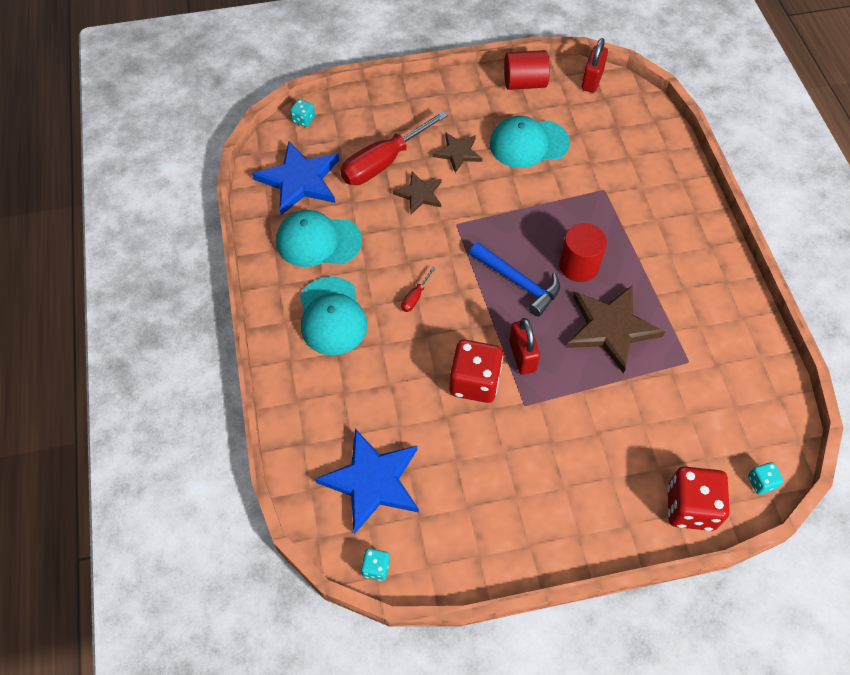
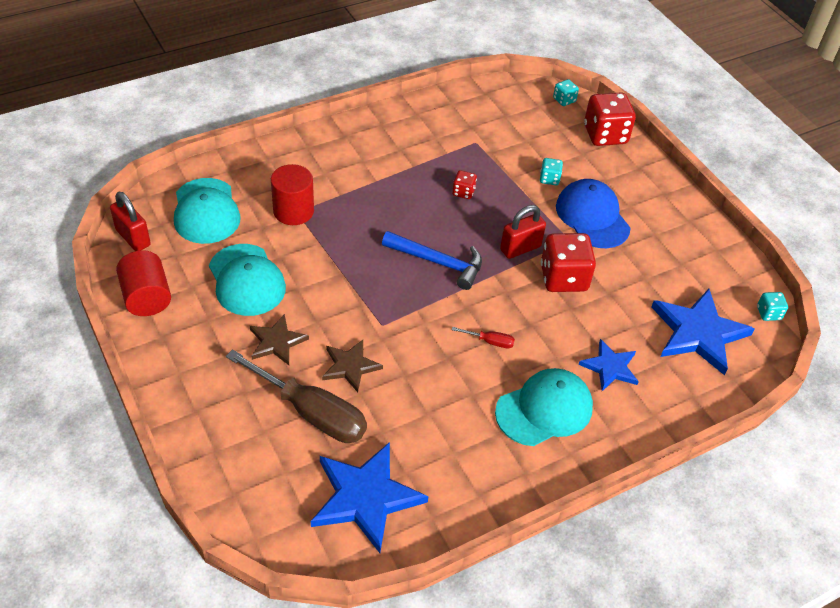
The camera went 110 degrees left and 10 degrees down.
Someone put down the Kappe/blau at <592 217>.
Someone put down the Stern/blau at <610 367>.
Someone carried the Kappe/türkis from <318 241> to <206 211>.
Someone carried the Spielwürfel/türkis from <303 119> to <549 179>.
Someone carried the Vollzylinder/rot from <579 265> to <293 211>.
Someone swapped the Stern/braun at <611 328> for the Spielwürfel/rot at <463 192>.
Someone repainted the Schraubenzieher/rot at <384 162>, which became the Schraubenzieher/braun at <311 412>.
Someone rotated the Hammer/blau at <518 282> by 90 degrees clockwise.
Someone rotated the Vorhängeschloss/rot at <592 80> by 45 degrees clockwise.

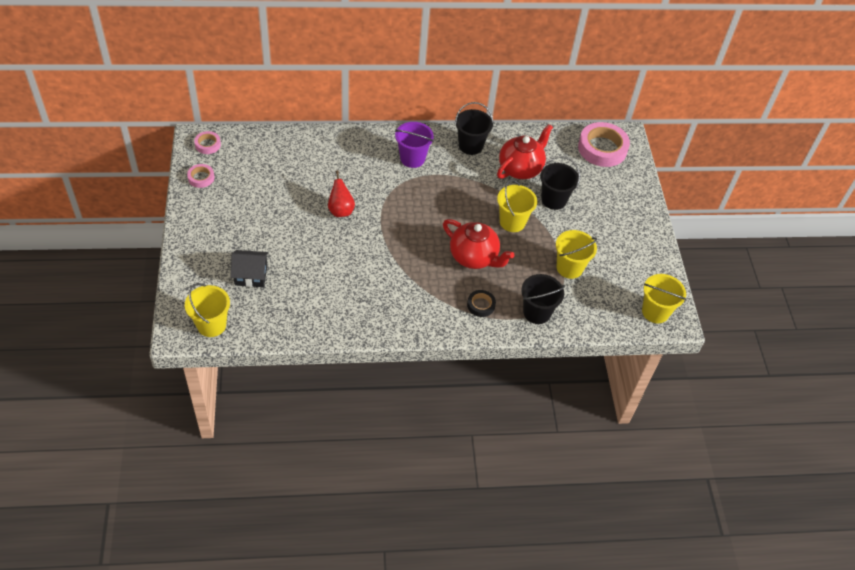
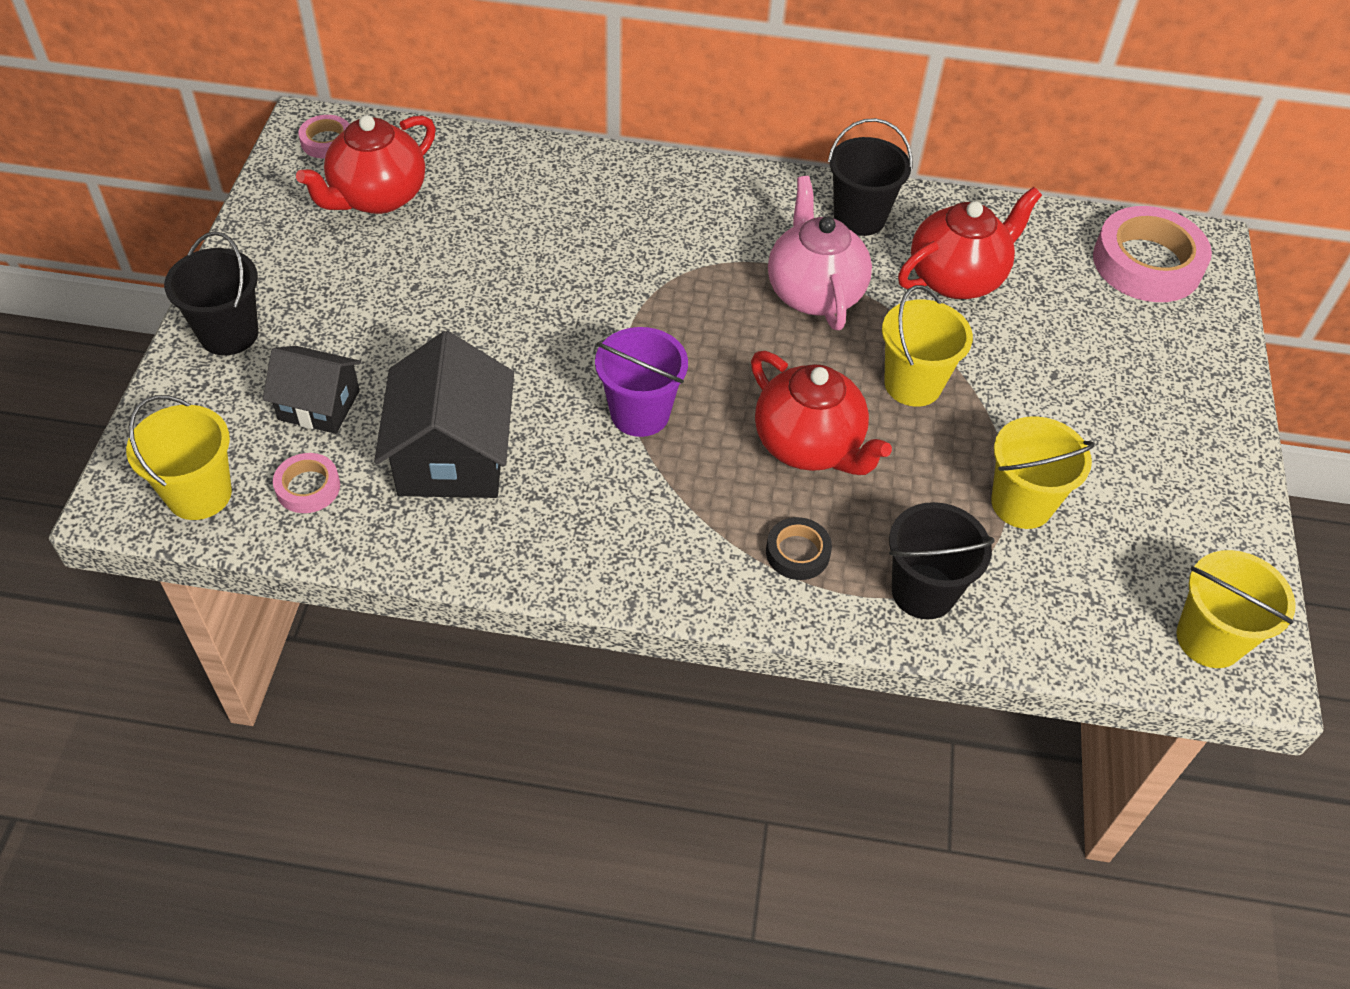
The camera went 15 degrees right and 0 degrees up.
Someone took away the Birne/rot at <340 210>.
Someone put down the Teekanne/rot at <377 197>.
Someone put down the Haus/schwarz at <452 456>.
Someone put down the Teekanne/rosa at <813 292>.
Someone carried the Klebeband/rosa from <201 178> to <308 487>.
Someone carried the Eimer/lila from <412 158> to <640 413>.
Someone carried the Eimer/schwarz from <554 200> to <229 334>.

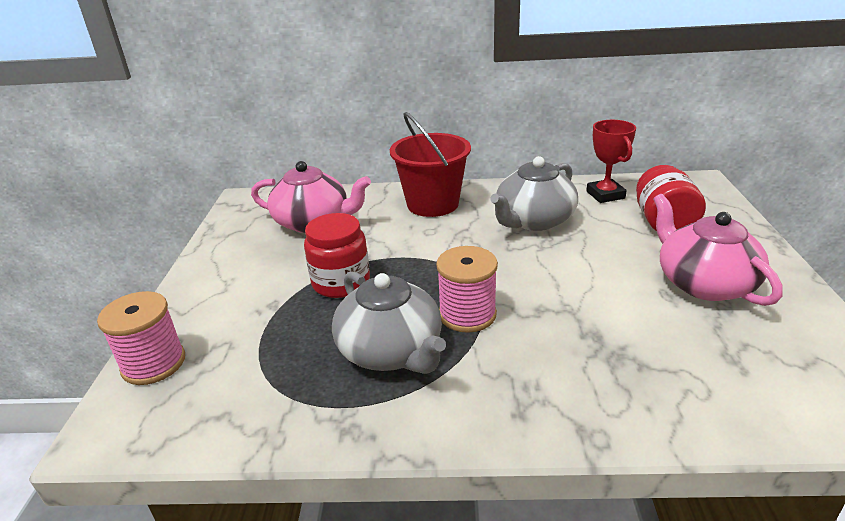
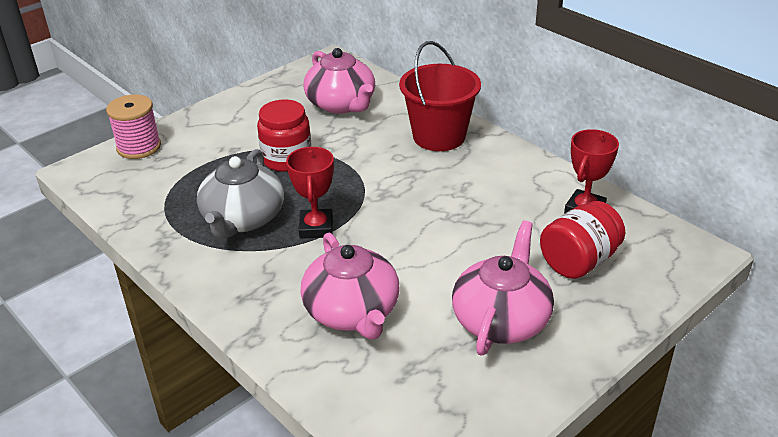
The camera went 45 degrees right and 5 degrees up.
Someone took away the Teekanne/grau at <533 220>.
Someone put down the Teekanne/rosa at <352 311>.
Someone swapped the Garnrolle/rosa at <467 314> for the Pokal/rot at <316 228>.

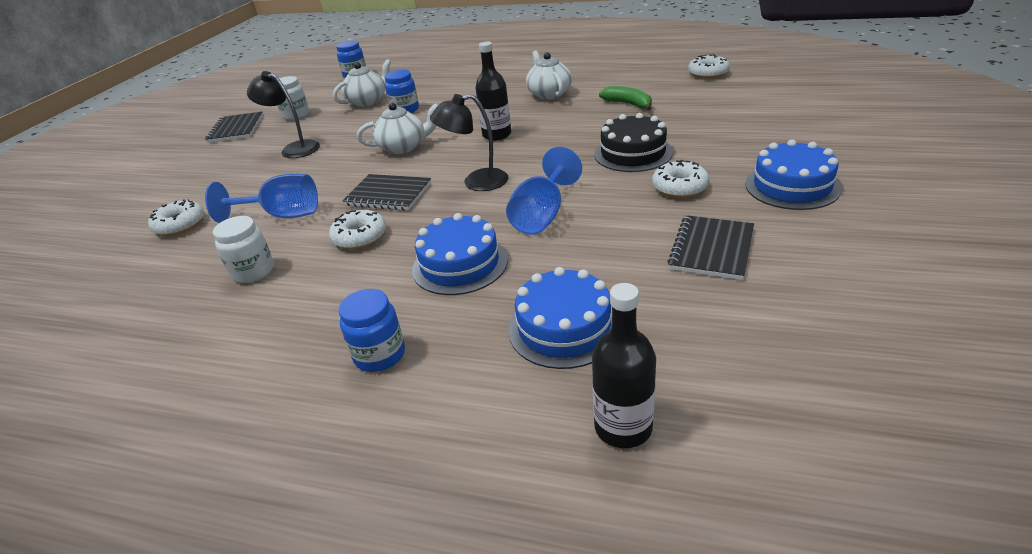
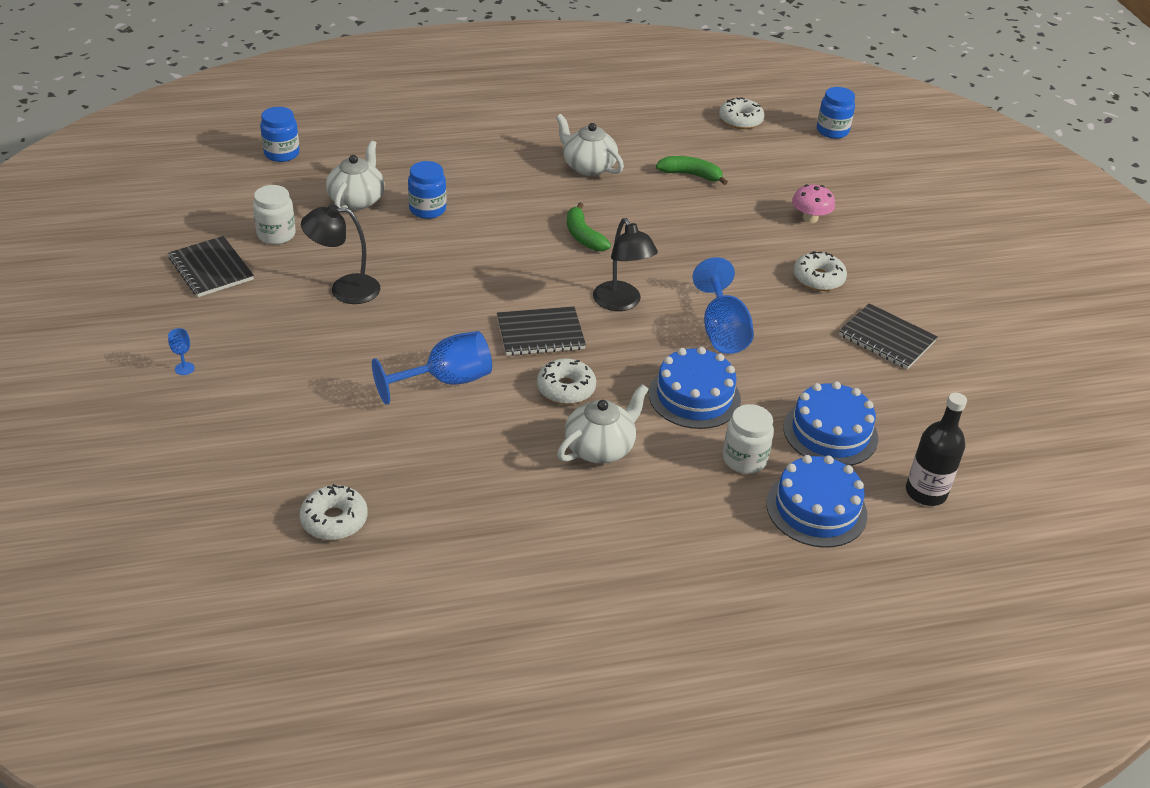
The camera went 35 degrees left and 5 degrees up.
Someone took away the Kuchen/schwarz at <633 153>.
Someone put down the Kelch/blau at <184 368>.
Someone put down the Pilz/rosa at <810 218>.
Someone carried the Donut/weiß from <180 225> to <334 520>.
Someone carried the Einmachglas/weiß from <253 271> to <744 459>.
Someone carried the Einmachglas/blau from <379 355> to <832 131>.
Someone carried the Teekanne/weiß from <403 147> to <600 447>.
Someone carried the Kuchen/blau from <792 186> to <816 509>.
Someone swapped the Flasche/schwarz at <497 135> for the Banane/grün at <583 236>.
Someone rotated the Lampe/schwarz at <476 182> by 75 degrees counterclockwise.
Someone rotated the Notizbuch/schwarz at <711 249> by 45 degrees counterclockwise.

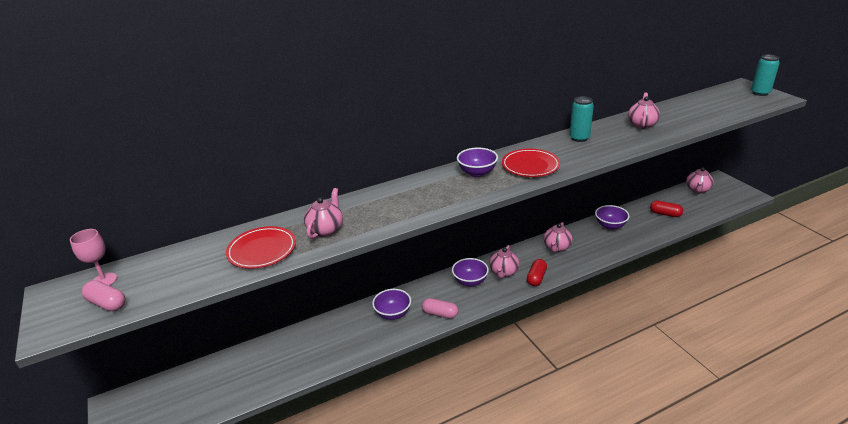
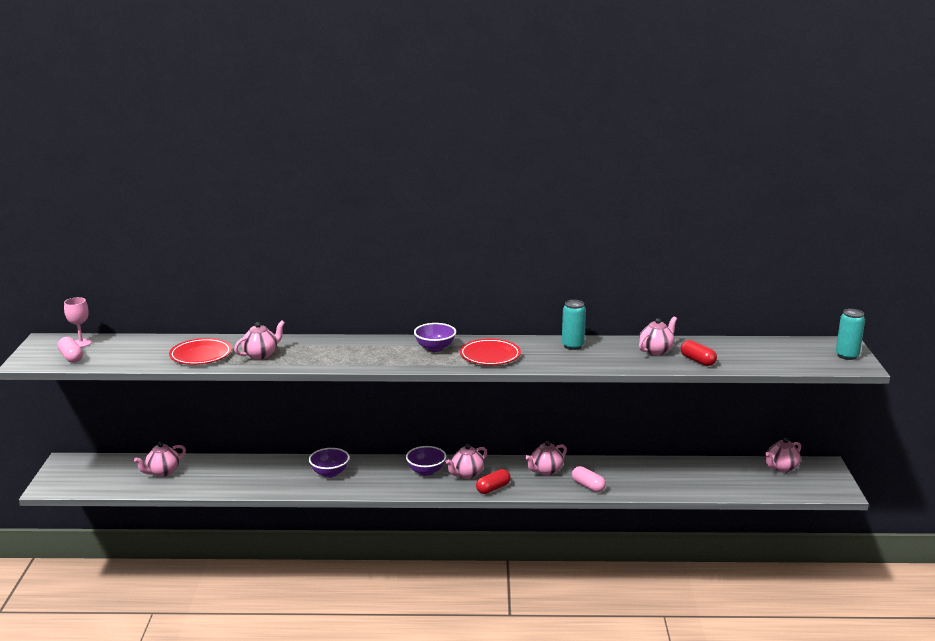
The camera went 25 degrees right and 10 degrees down.
Someone took away the Schüssel/lila at <610 226>.
Someone put down the Teekanne/rosa at <162 472>.
Someone carried the Kapsel/rosa from <440 314> to <588 486>.
Someone carried the Kapsel/rot from <665 214> to <697 361>.

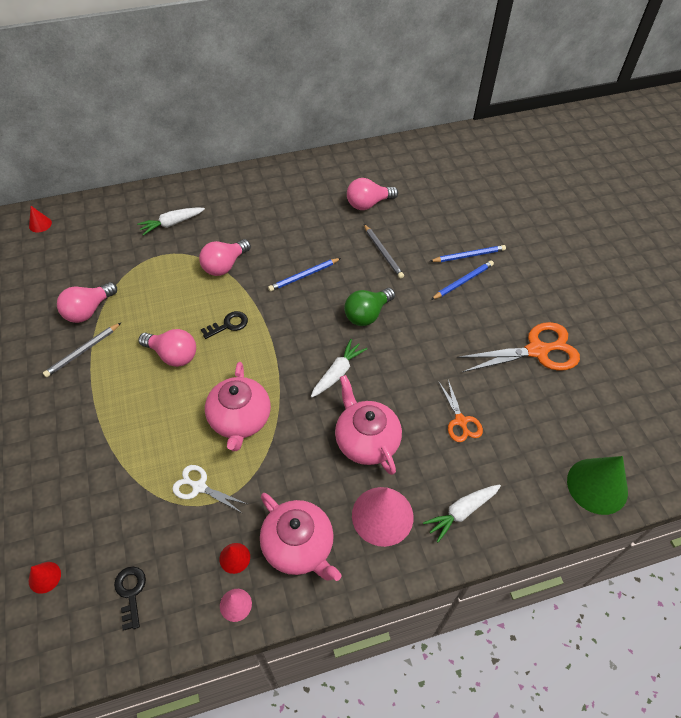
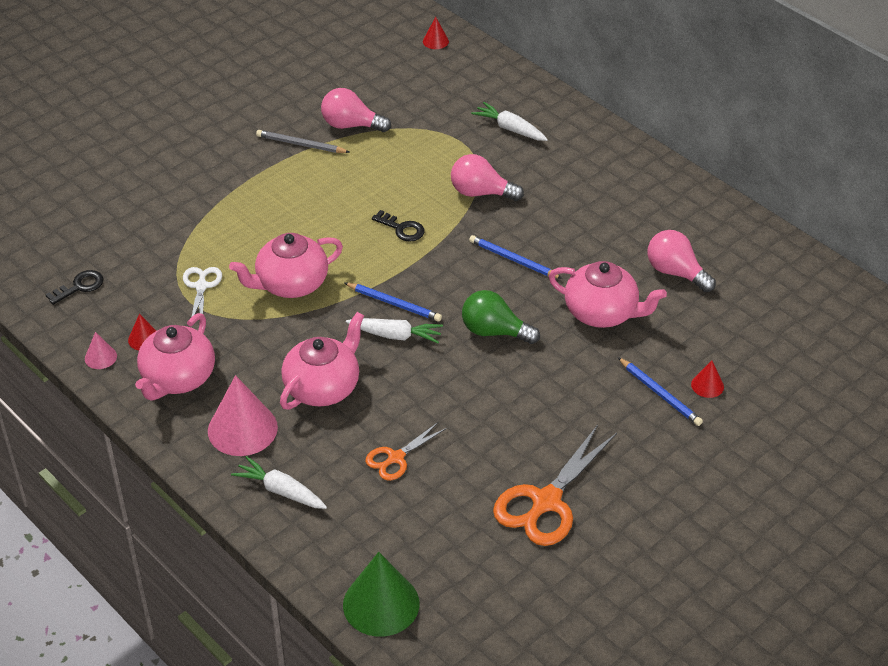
The camera went 65 degrees right and 10 degrees down.
Someone took away the Glühbirne/rosa at <173 355>.
Someone carried the Kegel/rot from <44 577> to <707 385>.
Someone carried the Bleistift/blau from <463 281> to <394 304>.
Someone swapped the Bleistift/grau at <383 252> for the Teekanne/rosa at <602 313>.
Someone rotated the Schere/orange at <537 351> by 75 degrees clockwise.

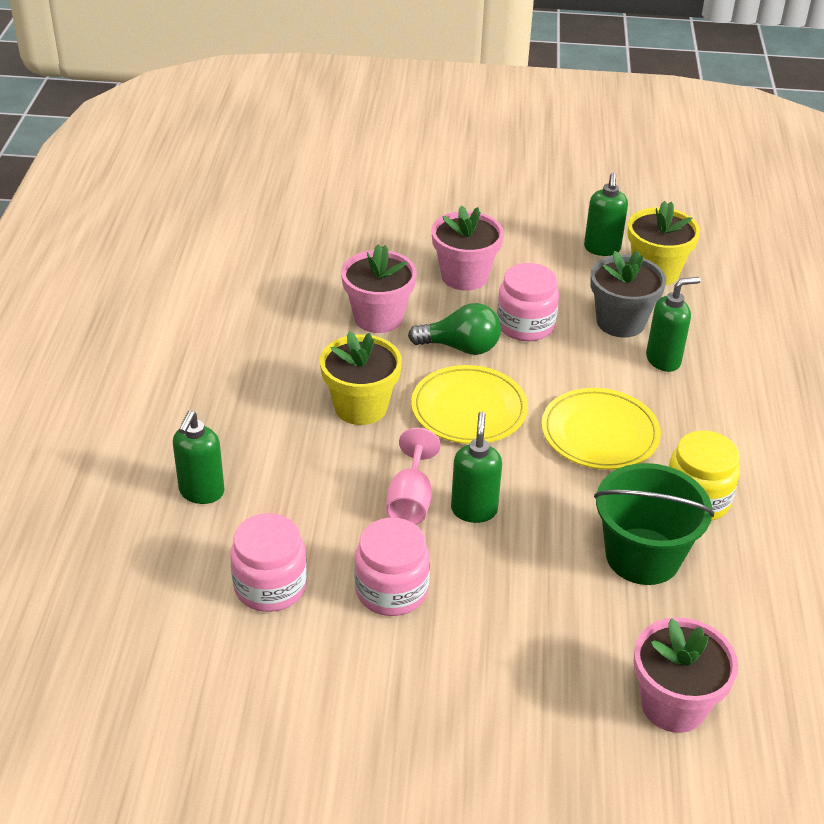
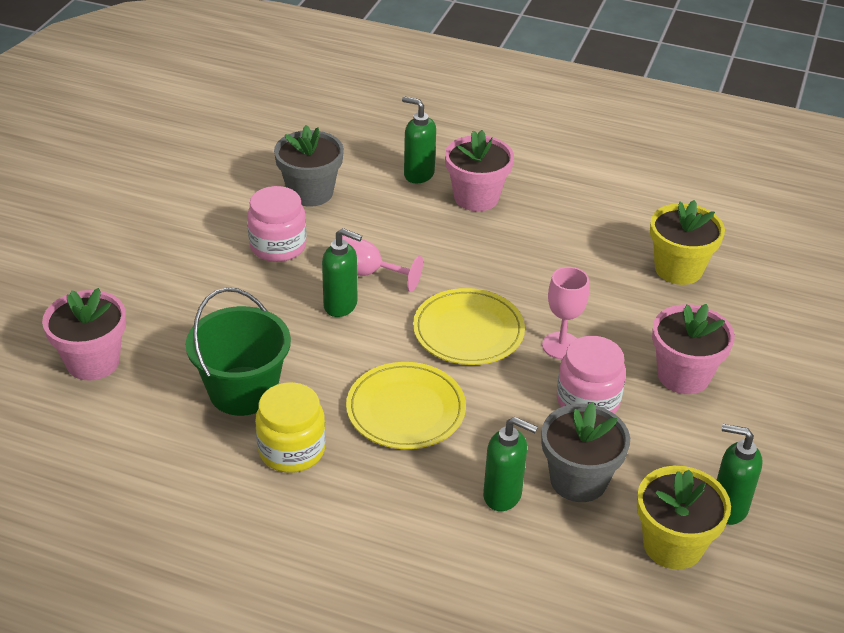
The camera went 105 degrees right and 0 degrees up.
Someone carried the Blumentopf/gelb from <361 407> to <678 269>.
Someone carried the Blumentopf/rosa from <378 317> to <476 197>.
Someone swapped the Einmachglas/rosa at <270 586> for the Blumentopf/grau at <310 193>.
Someone swapped the Glühbirne/grün at <460 347> for the Kelch/rosa at <561 346>.
Someone rotated the Seifenspender/grün at <663 360> by 60 degrees counterclockwise.

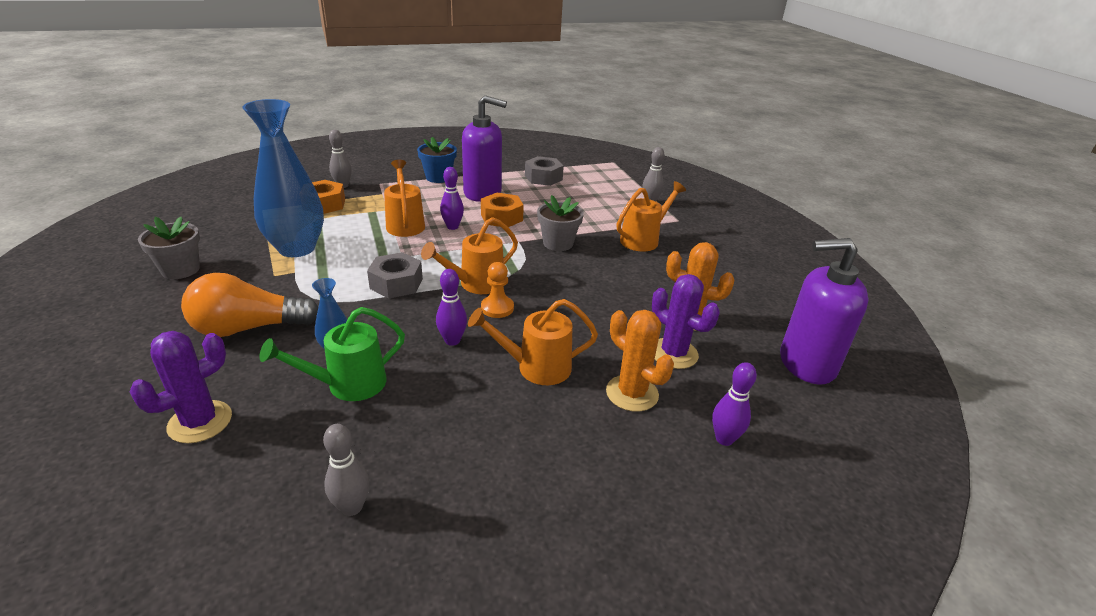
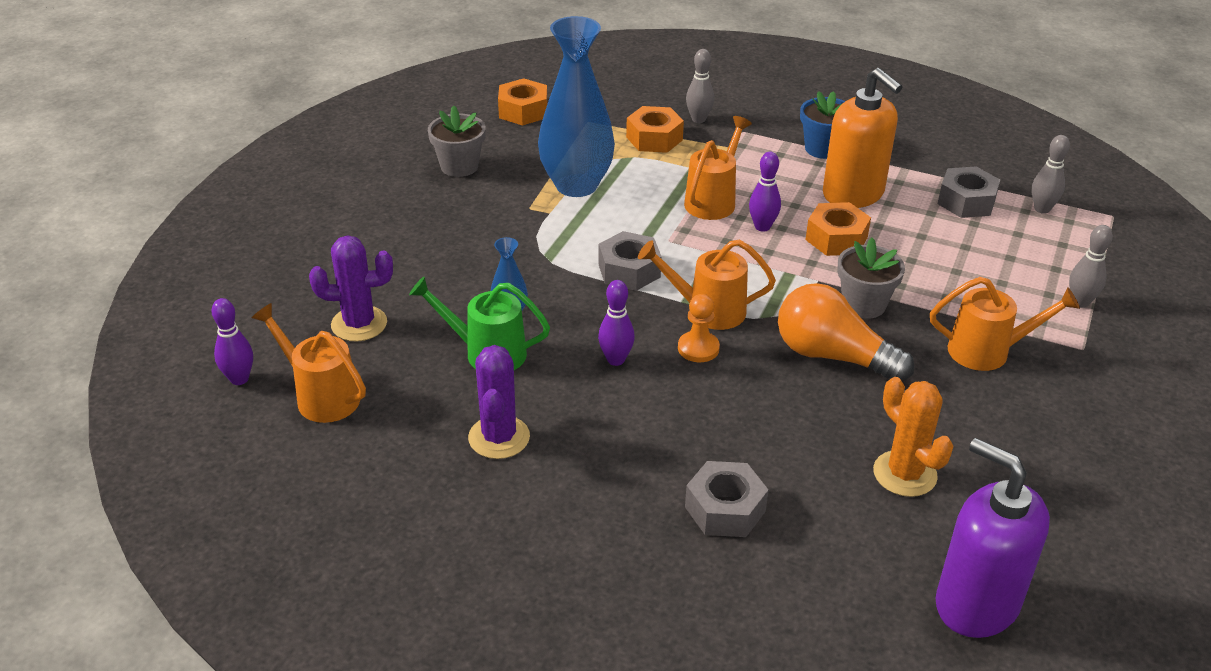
The camera went 45 degrees right and 5 degrees up.
Someone put down the Sechskantmutter/orange at <523 111>.
Someone carried the Glühbirne/orange from <248 328> to <832 356>.
Someone carried the Bowlingkegel/grau from <352 507> to <1042 209>.
Someone carried the Gießkanne/orange from <535 367> to <320 396>.
Someone carried the Kaktus/lila from <673 353> to <499 437>.
Someone carried the Bowlingkegel/lila from <724 439> to <239 379>.
Someone swapped the Kaktus/orange at <632 393> for the Sechskantmutter/grau at <725 509>.
Someone repainted the Seifenspender/lila at <483 193>, which became the Seifenspender/orange at <853 194>.

